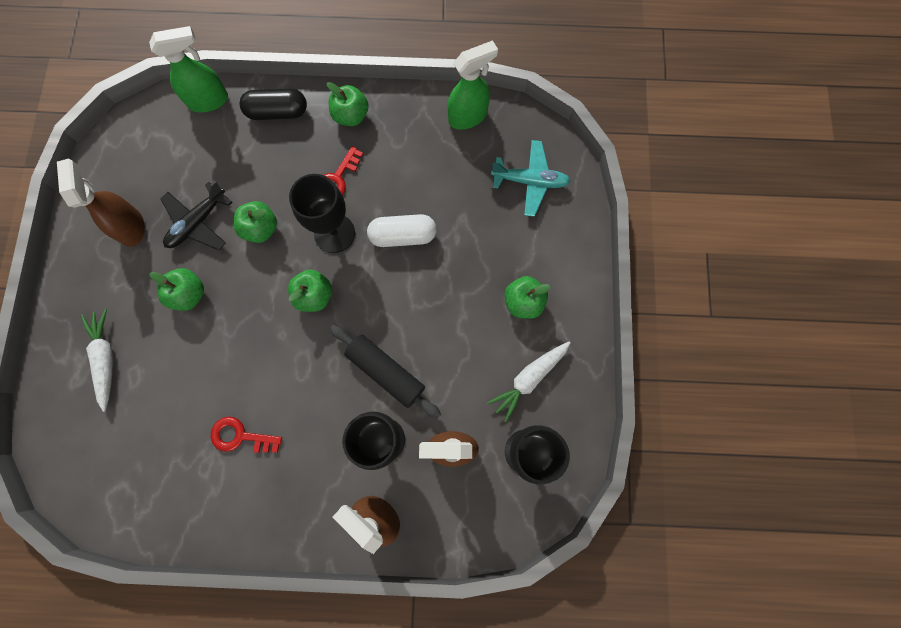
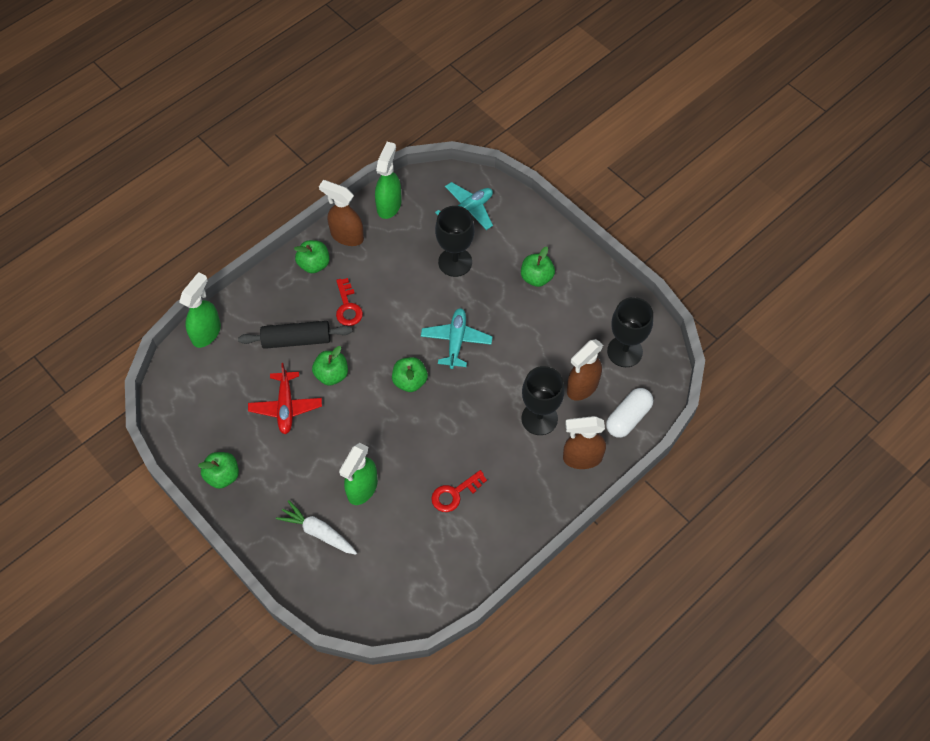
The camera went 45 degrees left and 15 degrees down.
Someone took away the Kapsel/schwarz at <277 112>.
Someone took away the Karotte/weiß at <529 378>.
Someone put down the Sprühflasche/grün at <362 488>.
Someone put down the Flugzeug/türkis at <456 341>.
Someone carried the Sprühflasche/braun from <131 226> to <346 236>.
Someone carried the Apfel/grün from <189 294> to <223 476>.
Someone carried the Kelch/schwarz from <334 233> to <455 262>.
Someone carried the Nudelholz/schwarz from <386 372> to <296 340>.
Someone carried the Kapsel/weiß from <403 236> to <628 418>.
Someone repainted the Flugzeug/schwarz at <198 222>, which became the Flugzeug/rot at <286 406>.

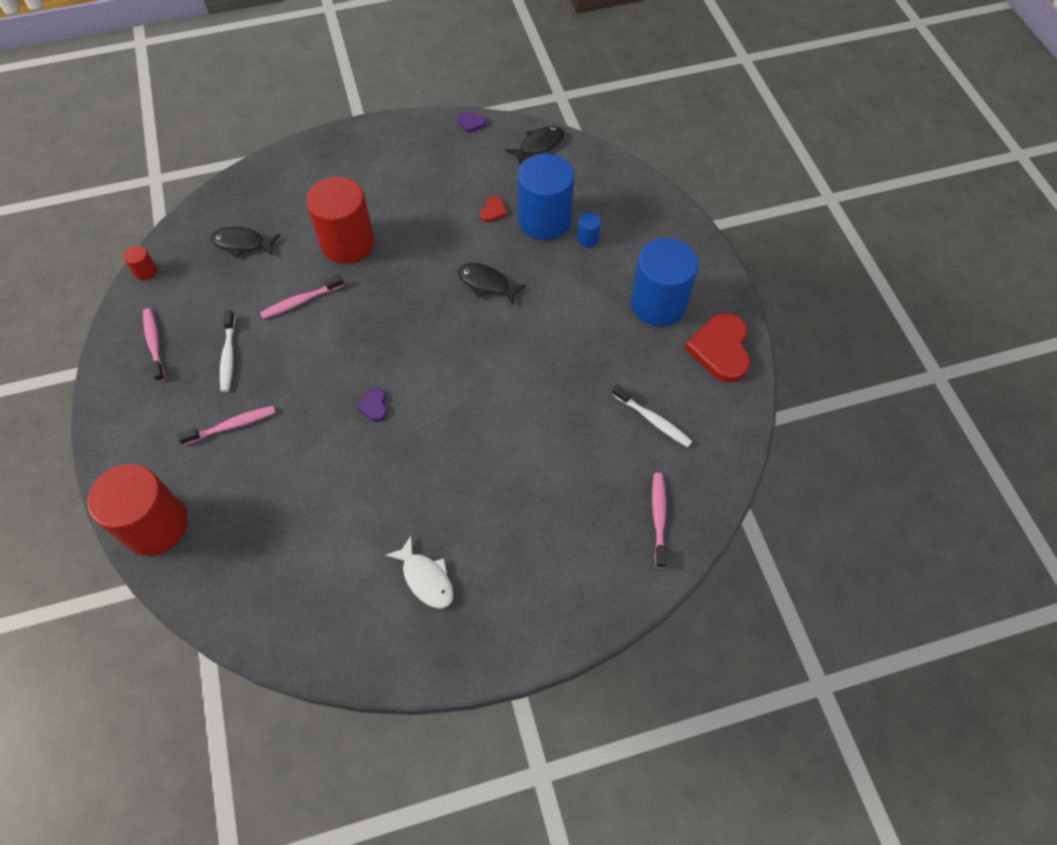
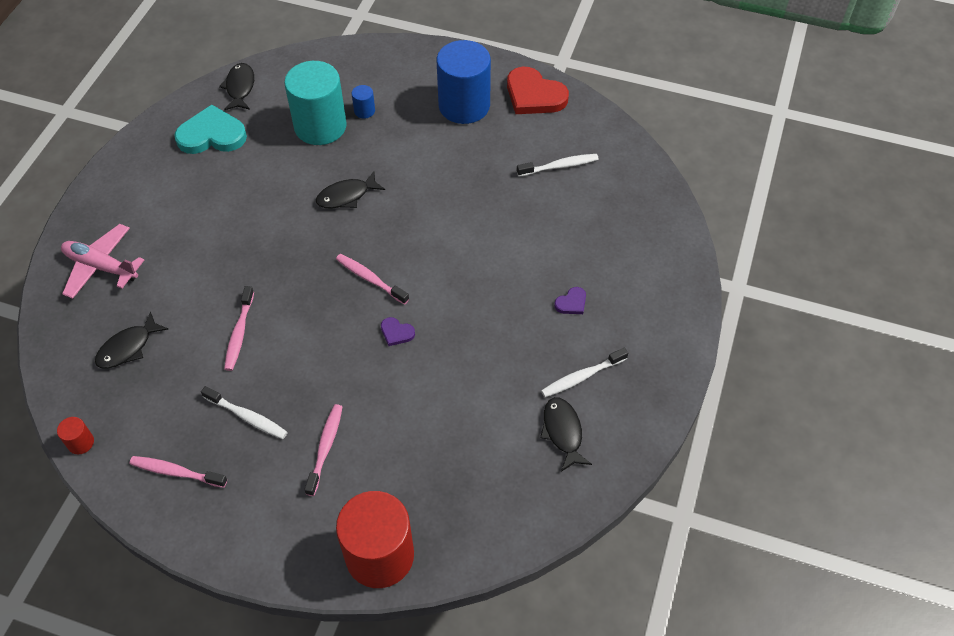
The camera went 55 degrees left and 5 degrees down.
Someone took away the Vollzylinder/rot at <347 243>.
Someone took away the Herz/rot at <493 211>.
Someone put down the Flugzeug/rosa at <101 267>.
Someone put down the Herz/türkis at <212 135>.
Someone put down the Fisch/schwarz at <563 432>.
Someone carried the Herz/lila from <471 123> to <571 303>.
Someone carried the Zahnbürste/rosa from <658 517> to <370 279>.
Someone swapped the Fisch/weiß at <426 578> for the Zahnbürste/weiß at <581 377>.
Someone repainted the Vollzylinder/blau at <544 220>, which became the Vollzylinder/türkis at <320 126>.

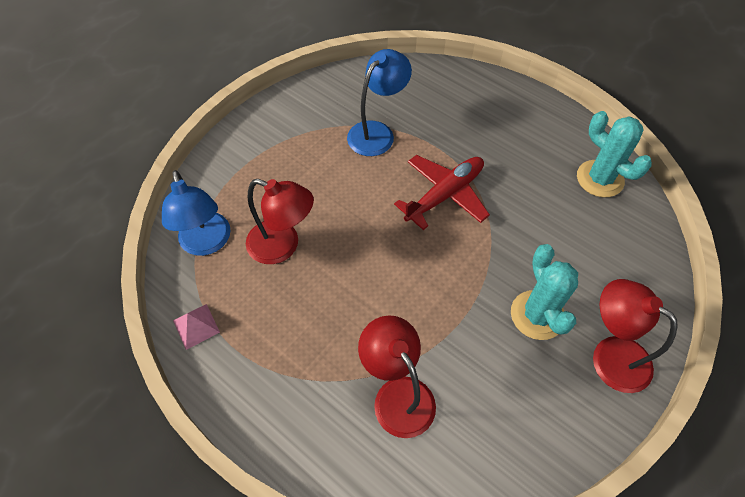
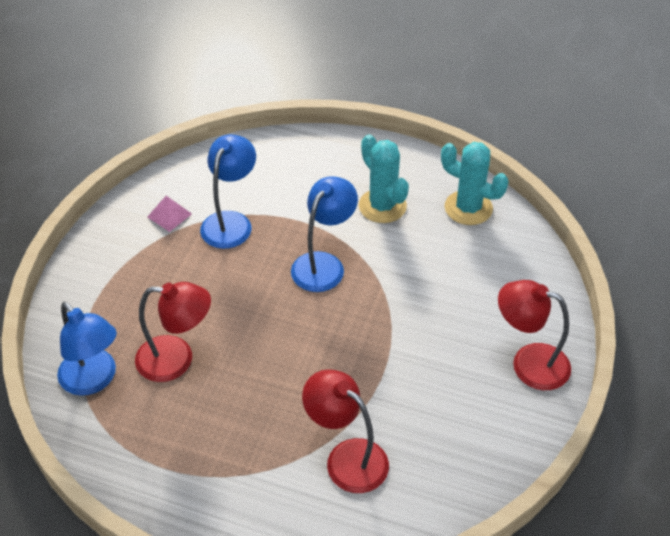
The camera went 20 degrees left and 10 degrees down.
Someone carried the Pyramide/rosa from <196 326> to <169 215>.
Someone carried the Kaktus/türkis from <537 315> to <382 206>.
Someone swapped the Flugzeug/rot at <445 195> for the Lampe/blau at <323 264>.

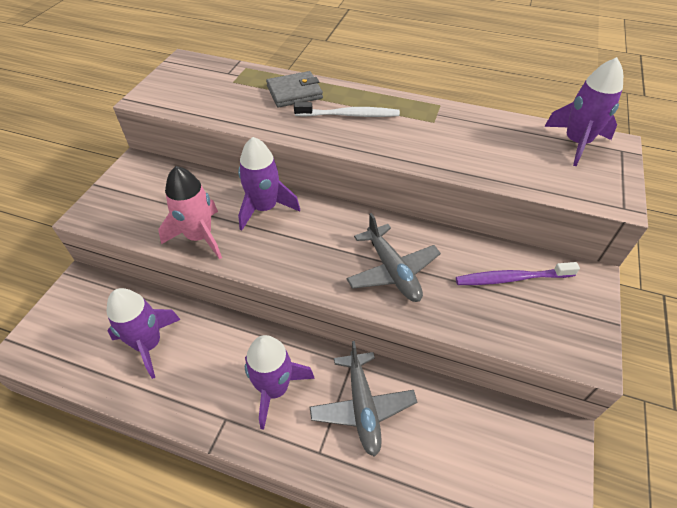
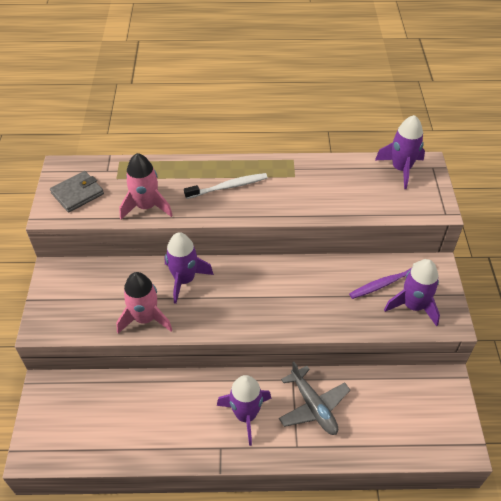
The camera went 20 degrees left and 0 degrees up.
Someone took away the Flugzeug/grau at <392 271>.
Someone put down the Rakete/rosa at <146 206>.
Someone carried the Rakete/lila from <148 344> to <413 306>.
Someone carried the Geldbörse/grau from <294 92> to <77 193>.

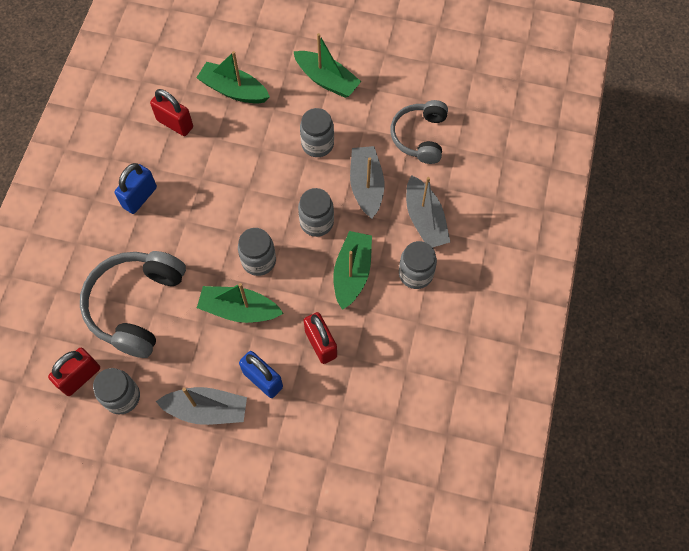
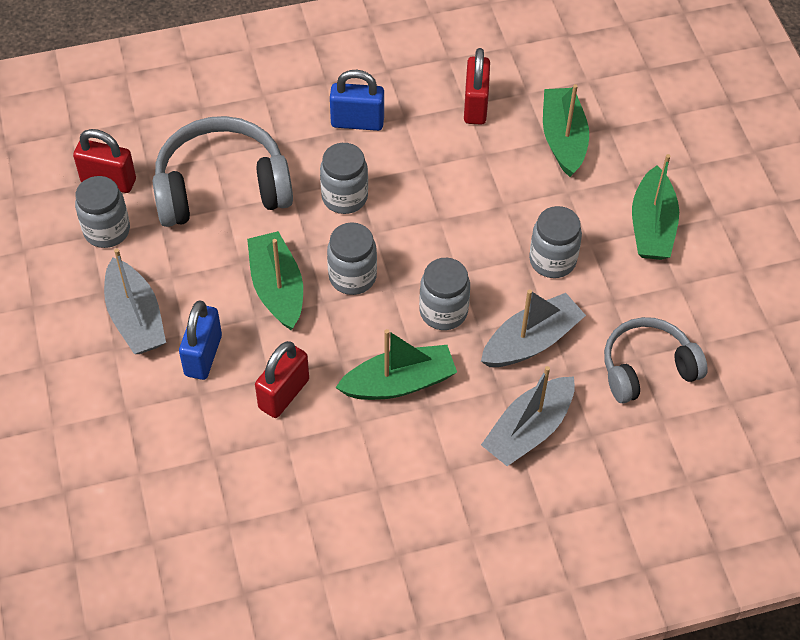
The camera went 60 degrees right and 10 degrees down.
Someone carried the Einmachglas/grau from <415 274> to <344 197>.

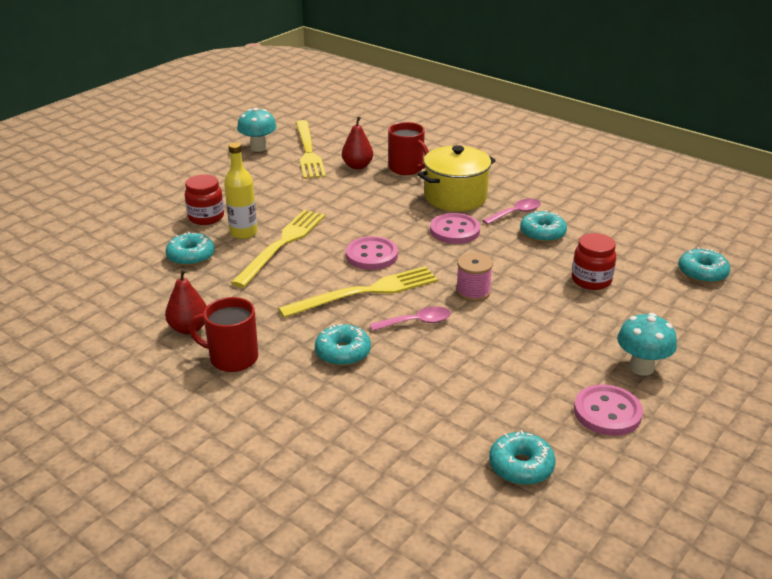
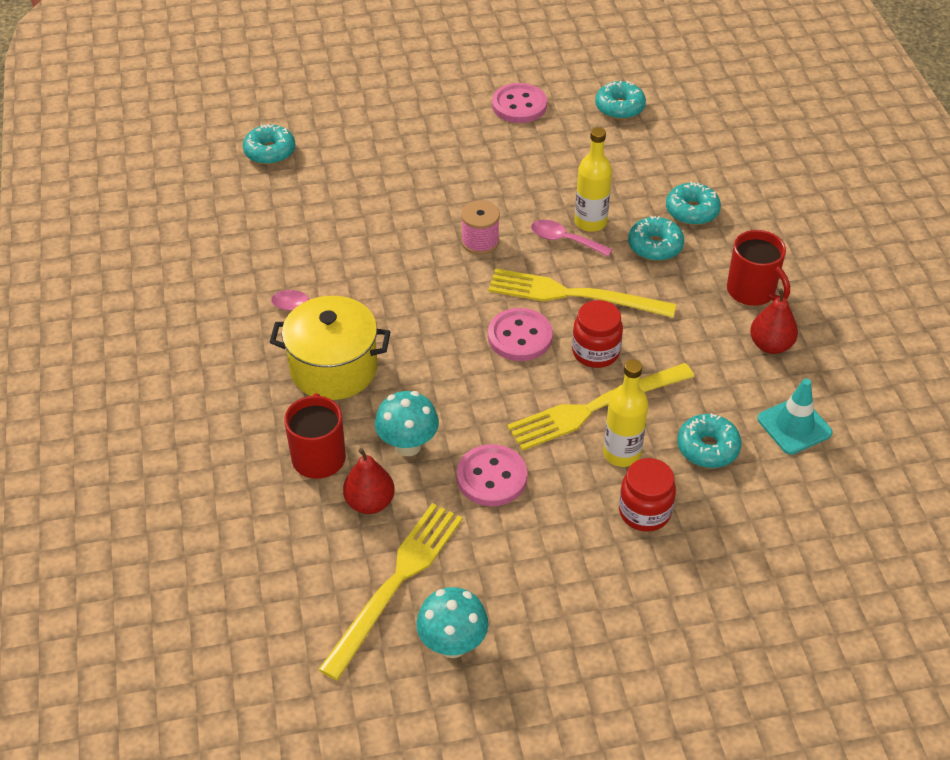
The camera went 140 degrees left and 15 degrees up.
Someone put down the Flasche/gelb at <590 222>.
Someone put down the Leitkegel/türkis at <794 426>.
Someone carried the Knopf/rosa from <454 230> to <491 477>.
Someone carried the Donut/türkis from <542 234> to <692 211>.
Someone carried the Einmachglas/rot from <591 280> to <595 352>.
Someone carried the Pilz/türkis from <641 367> to <408 445>.

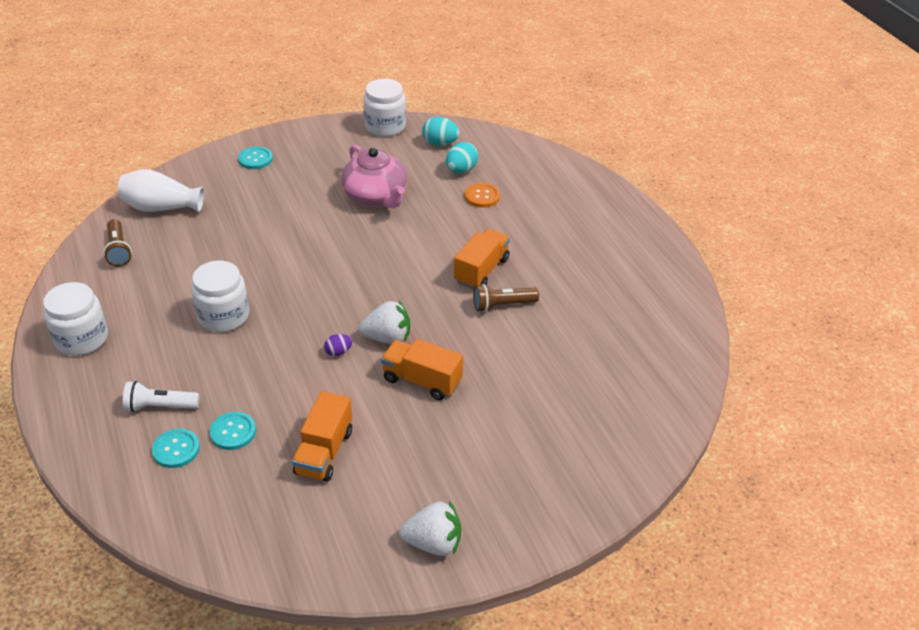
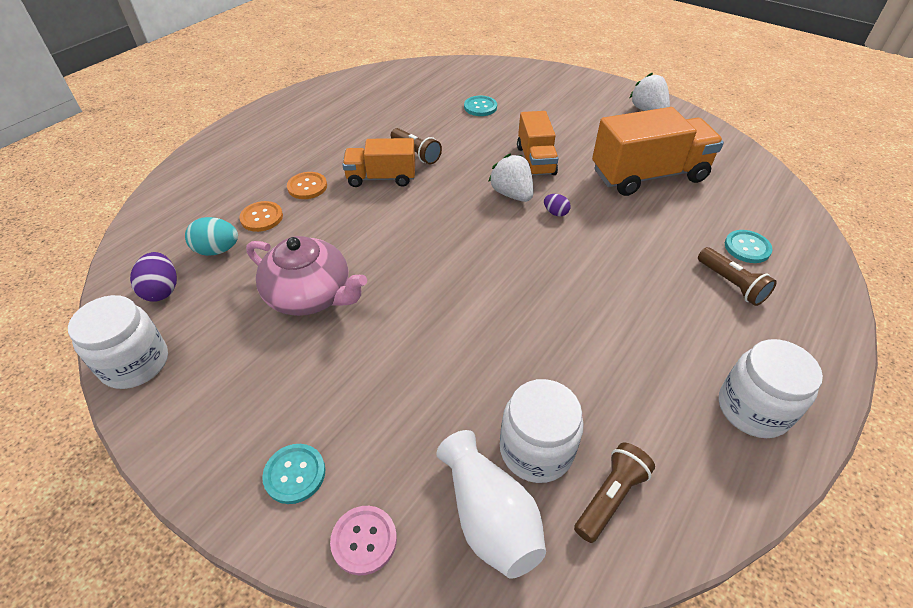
The camera went 120 degrees left and 5 degrees up.
Someone put down the Knopf/orange at <307 187>.
Someone put down the Knopf/rosa at <364 540>.
Someone carried the Einmachglas/weiß from <223 316> to <536 450>.
Someone carried the Knopf/türkis from <233 432> to <480 107>.
Someone repainted the Taschenlampe/weiß at <160 406>, which became the Taschenlampe/braun at <731 284>.
Someone repainted the Ei/türkis at <440 143>, which became the Ei/lila at <162 290>.
Someone rotated the Teekanne/rosa at <376 196> by 90 degrees clockwise.
Someone scaled the Lastwagen/orange at <324 452> by 1.65.

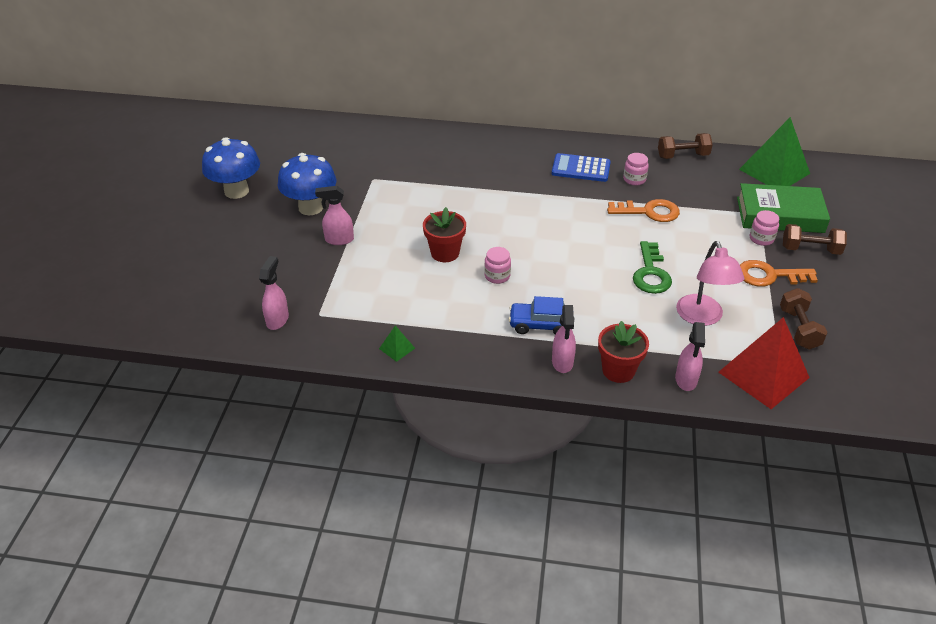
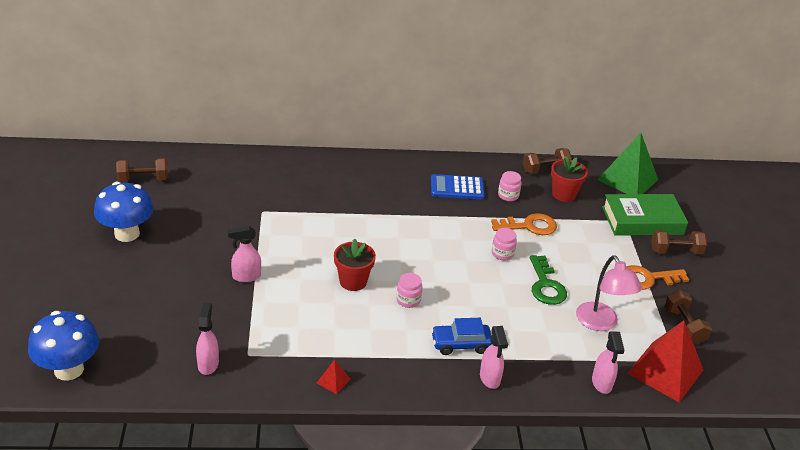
The camera went 15 degrees left and 5 degrees down.
Someone put down the Hantel/braun at <143 179>.
Someone carried the Pilz/blau from <311 207> to <69 369>.
Someone carried the Blumentopf/rot from <618 370> to <564 194>.
Someone carried the Einmachglas/rosa from <761 239> to <502 254>.
Someone repainted the Pyramide/grün at <397 348>, which became the Pyramide/rot at <333 381>.

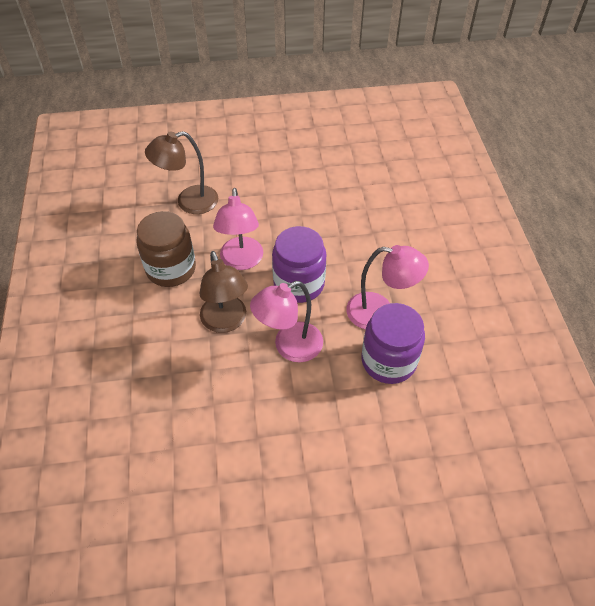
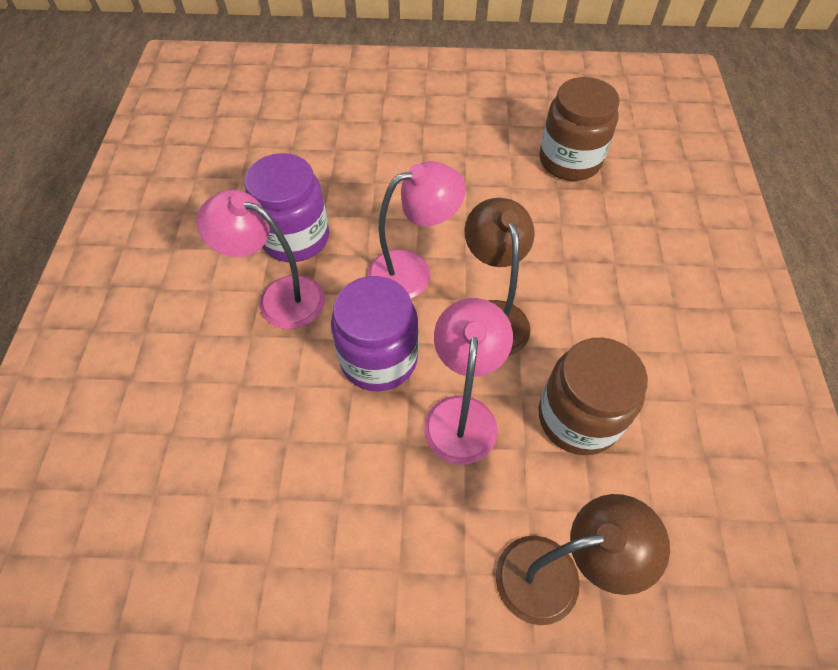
The camera went 170 degrees left and 5 degrees up.
Someone put down the Einmachglas/braun at <569 160>.

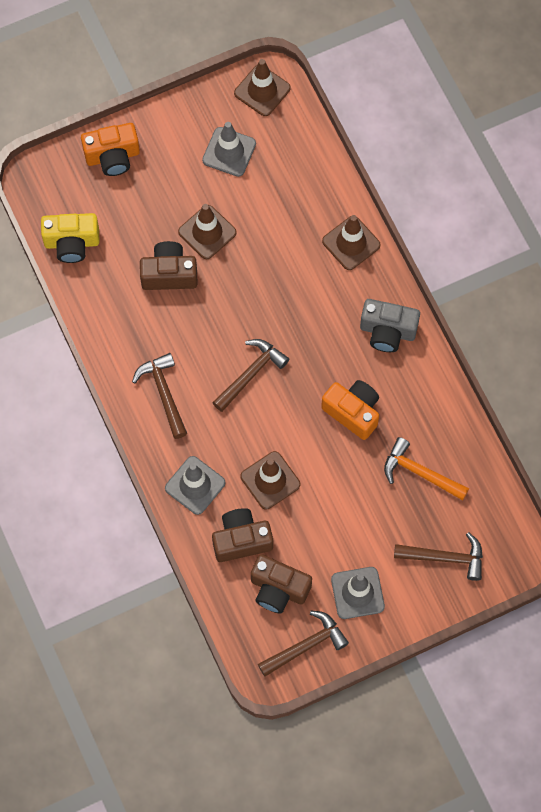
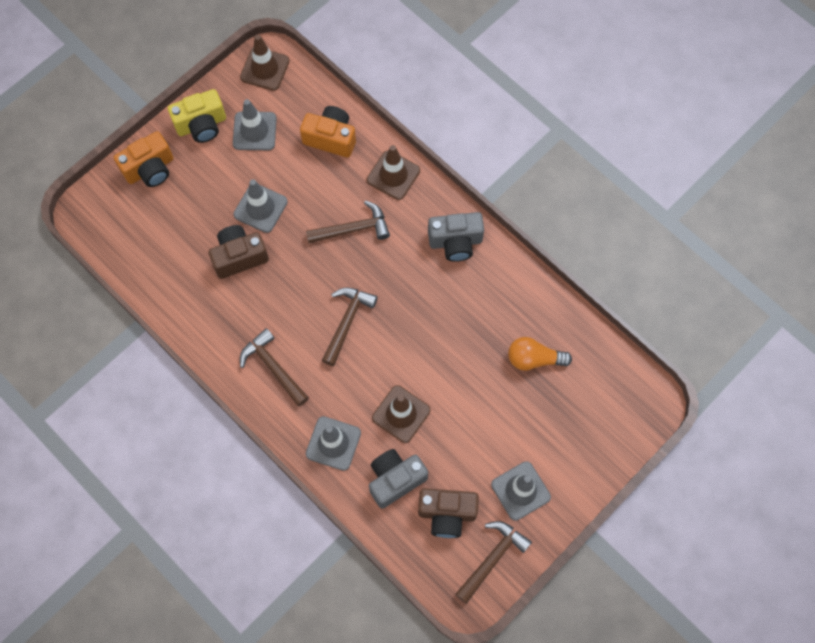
The camera went 20 degrees left and 0 degrees up.
Someone carried the Kamera/gelb from <72 243> to <201 125>.
Someone carried the Kamera/orange from <353 412> to <331 138>.
Someone carried the Hammer/braun from <445 558> to <353 229>.
Someone swapped the Hammer/orange at <420 472> for the Glühbirne/orange at <534 359>.
Someone repainted the Leitkegel/braun at <207 232>, which became the Leitkegel/grau at <260 208>.
Someone repainted the Kamera/braun at <241 540>, which became the Kamera/grau at <395 479>.

